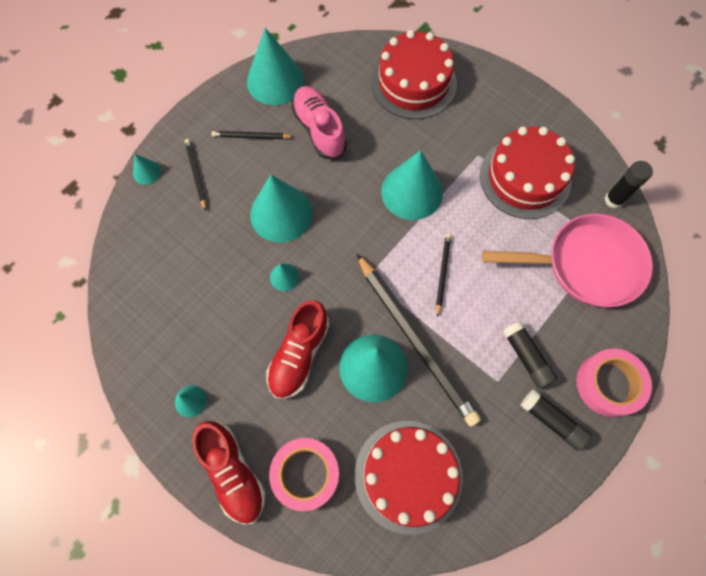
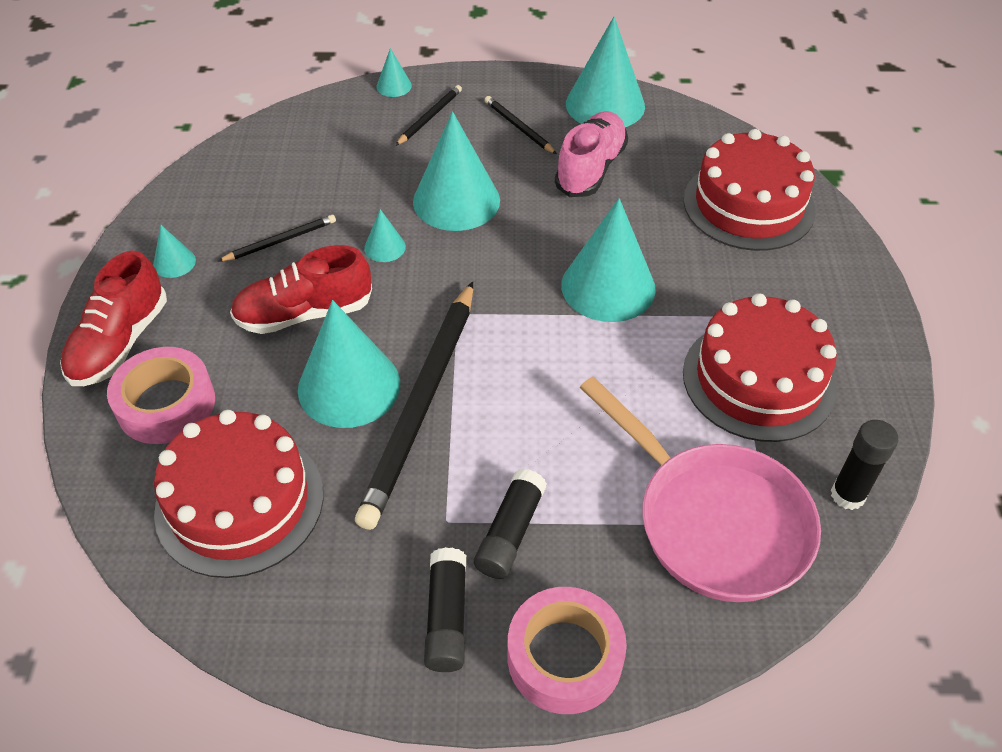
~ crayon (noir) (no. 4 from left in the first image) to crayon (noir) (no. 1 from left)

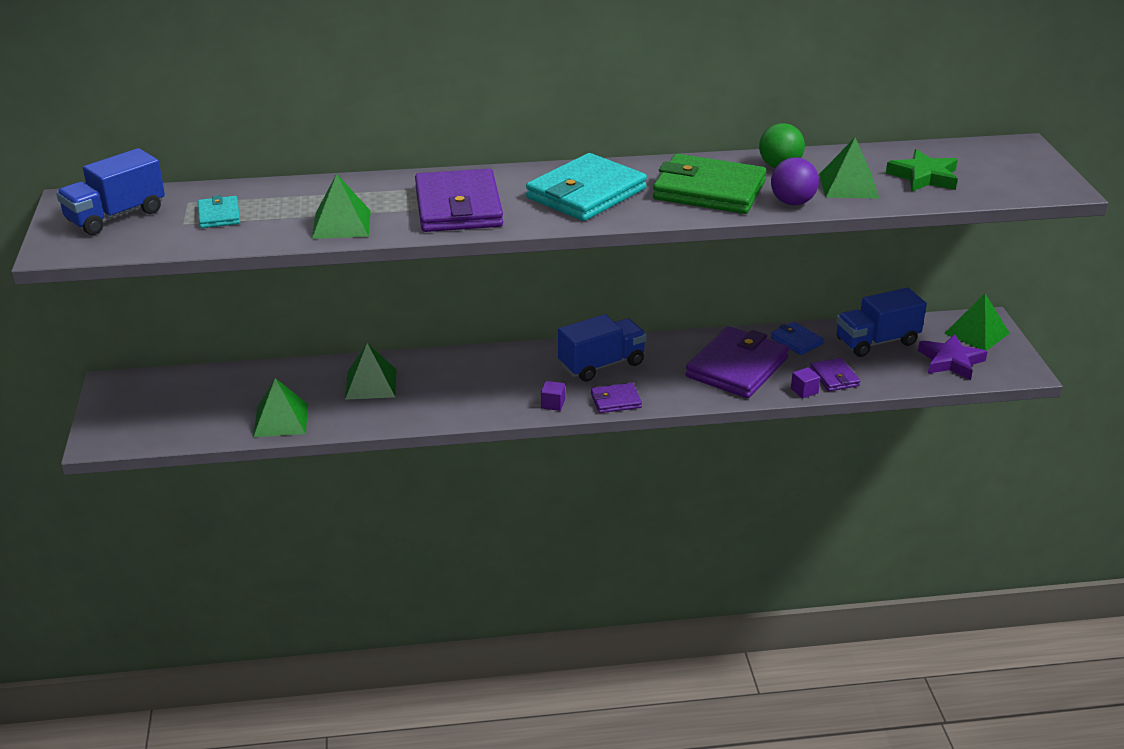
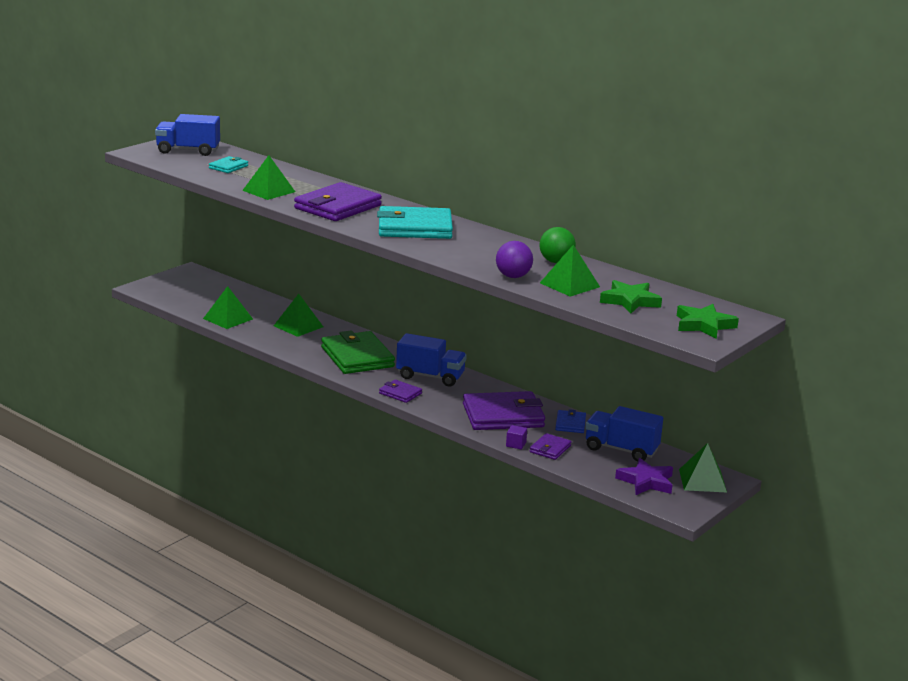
- cube (violet) (no. 1 from left)
+ étoile (vert) (no. 2 from left)
~ portefeuille (vert)

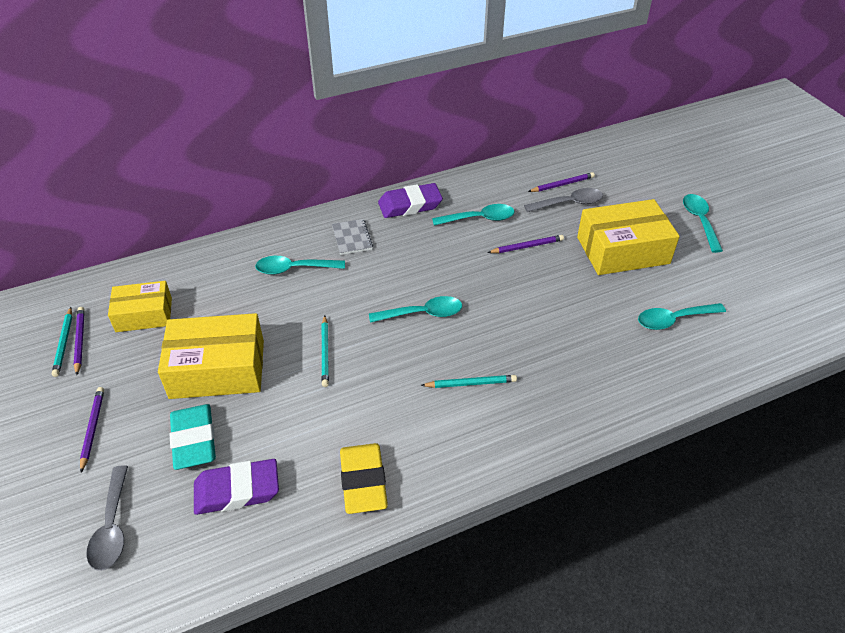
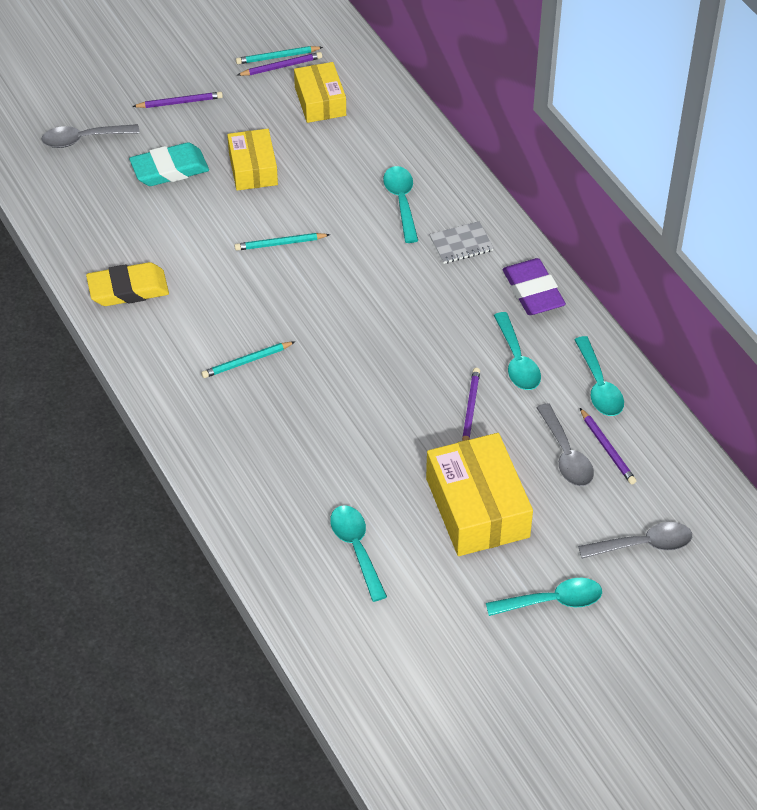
- gomme (violet) (no. 1 from left)
+ cuillère (gris) (no. 3 from left)
~ cuillère (turquoise) (no. 2 from left in the first image) to cuillère (turquoise) (no. 5 from left)
~ crayon (turquoise) (no. 3 from left in the first image) 75 degrees clockwise
~ crayon (violet) (no. 3 from left) 150 degrees counterclockwise
~ boîte (jaune) (no. 2 from left in the first image) x0.63

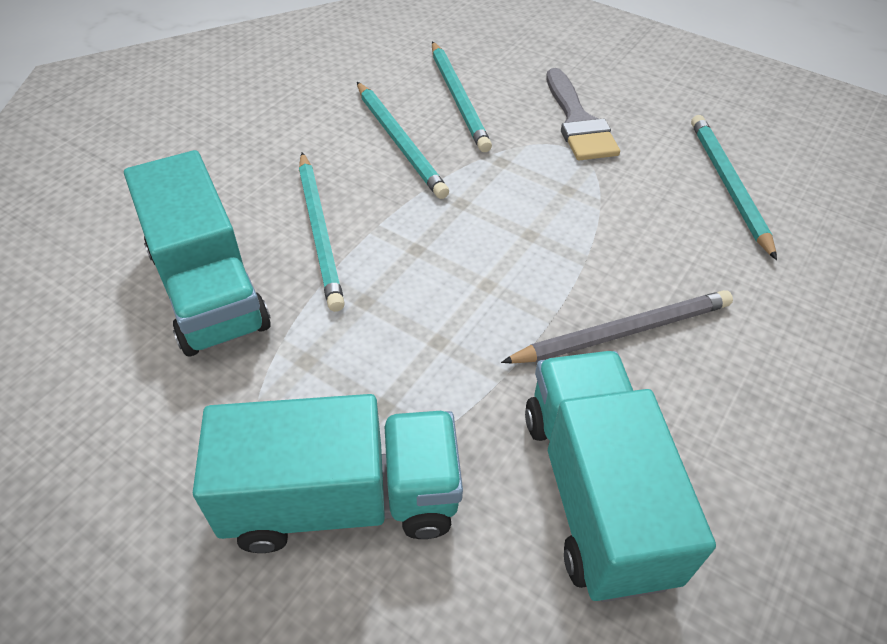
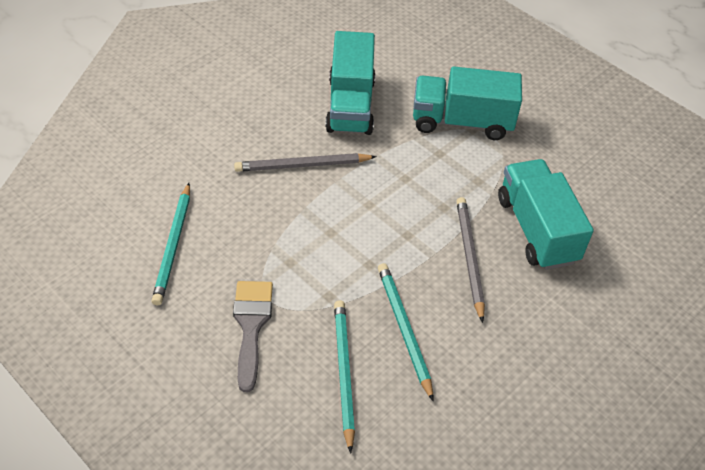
~ crayon (turquoise) (no. 1 from left) to crayon (gris) (no. 2 from left)

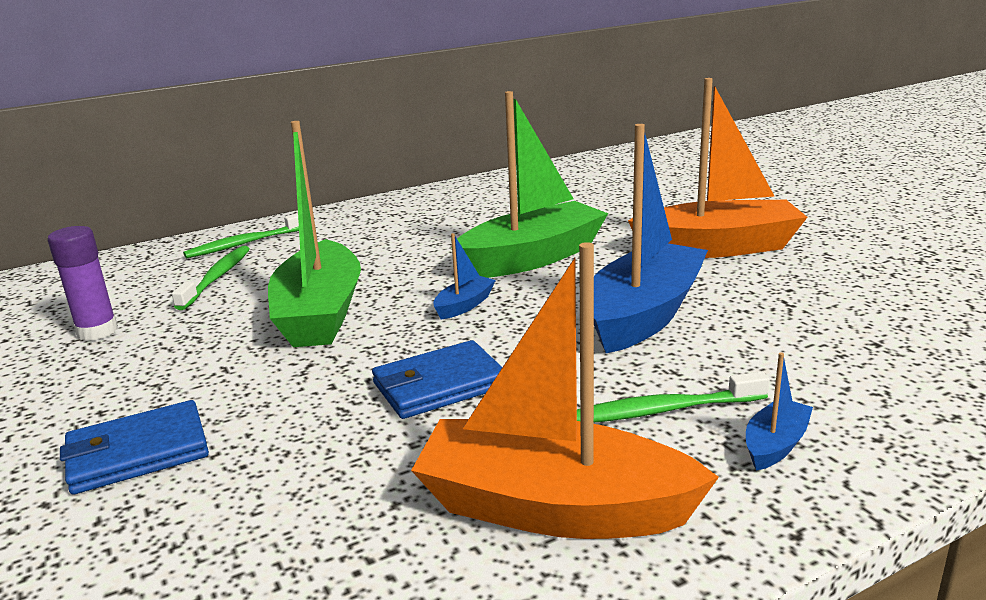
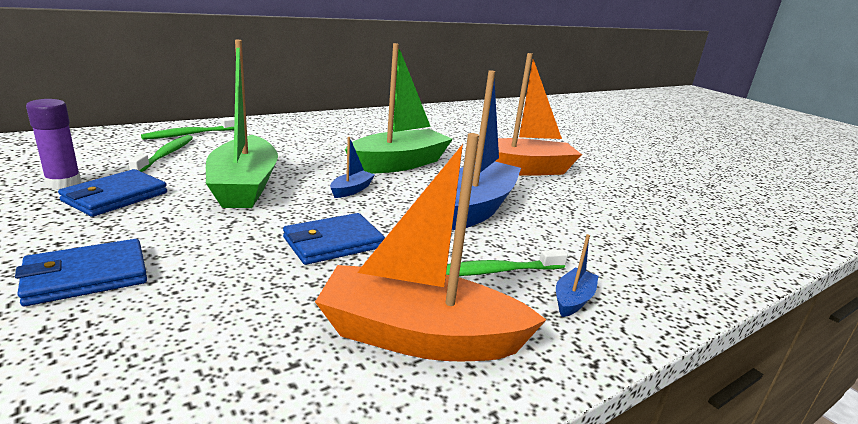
+ portefeuille (bleu) (no. 2 from left)

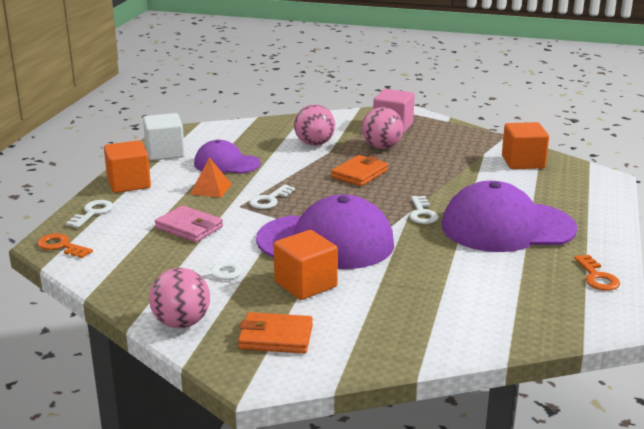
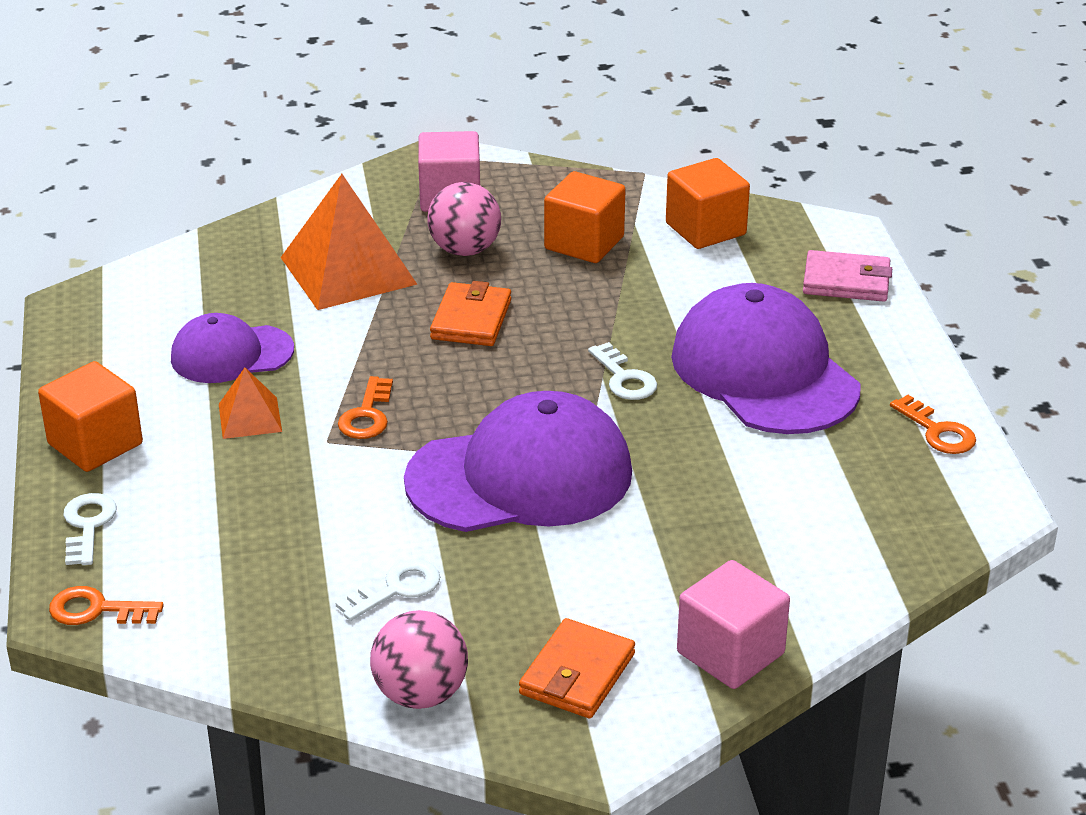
- cube (blanc)
+ cube (rose) (no. 2 from left)
~ portefeuille (rose)
~ cube (orange) (no. 2 from left)
~ balle (rose) (no. 2 from left) to pyramide (orange) (no. 2 from left)
~ clé (blanc) (no. 3 from left) to clé (orange) (no. 2 from left)
~ portefeuille (orange) (no. 1 from left in the first image) 45 degrees counterclockwise
~ casquette (violet) (no. 3 from left) 90 degrees clockwise

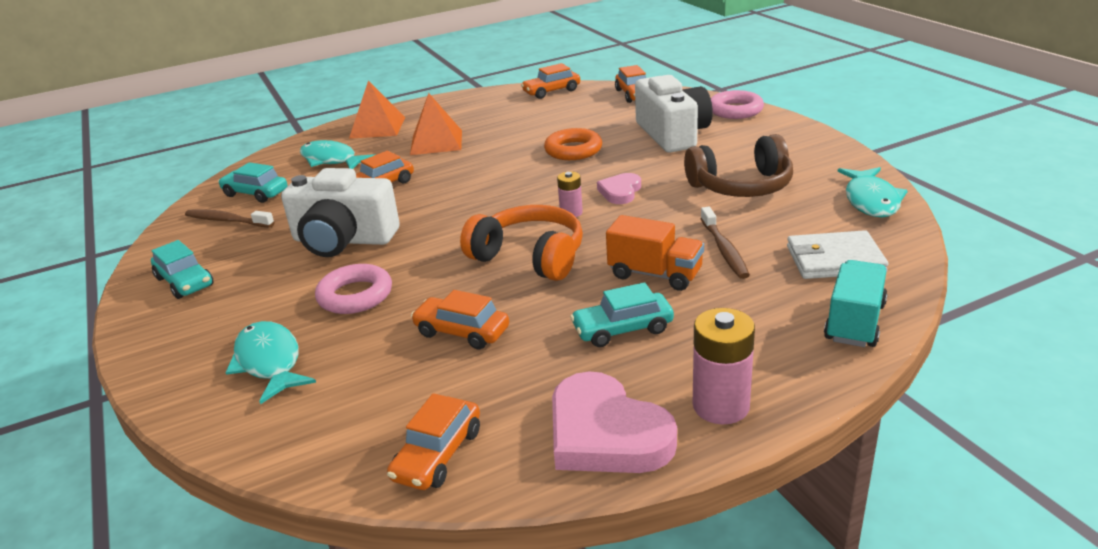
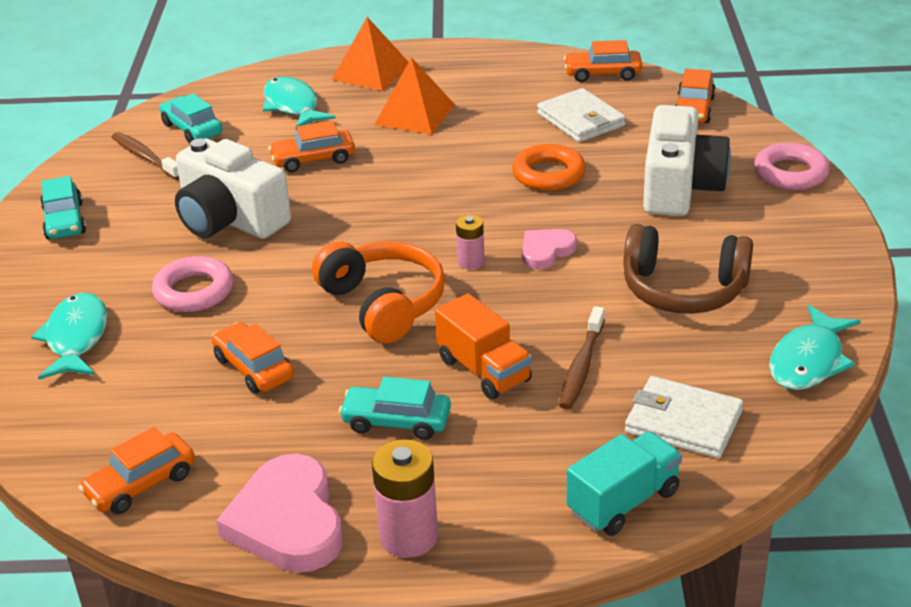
+ portefeuille (blanc) (no. 1 from left)

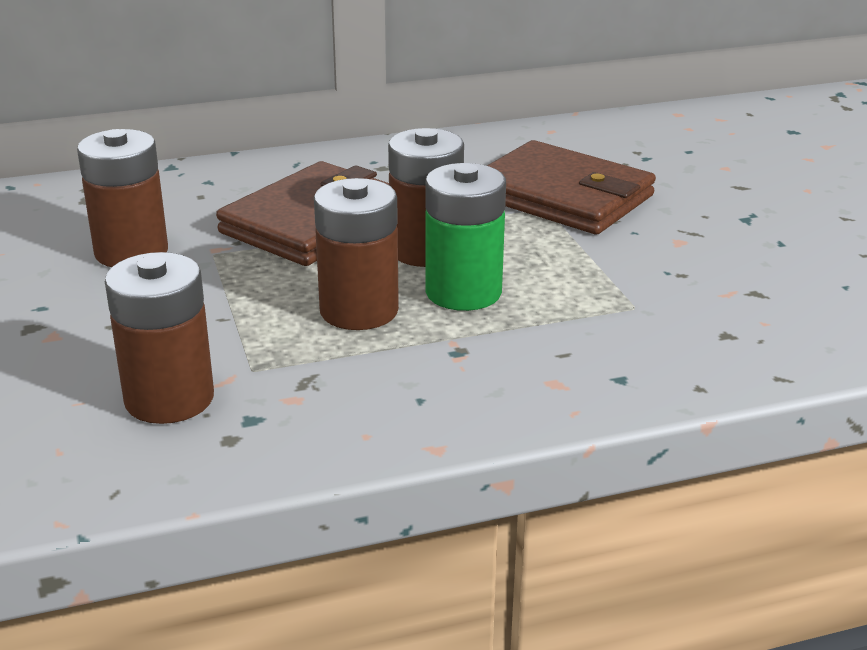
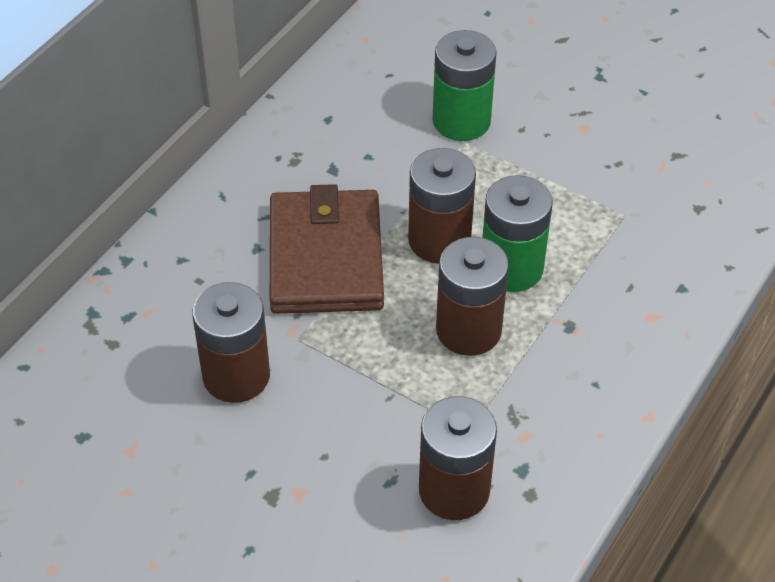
~ portefeuille (marron) (no. 2 from left) to pile (vert) (no. 1 from left)

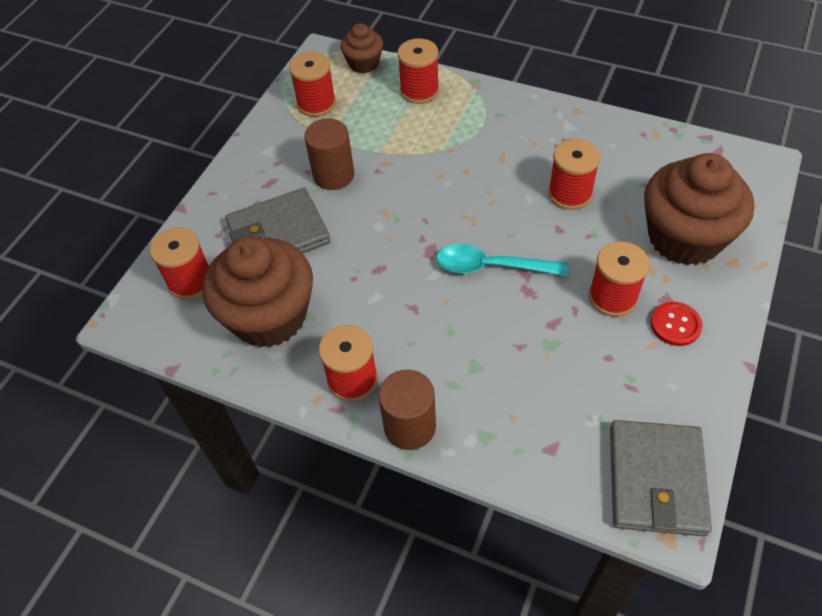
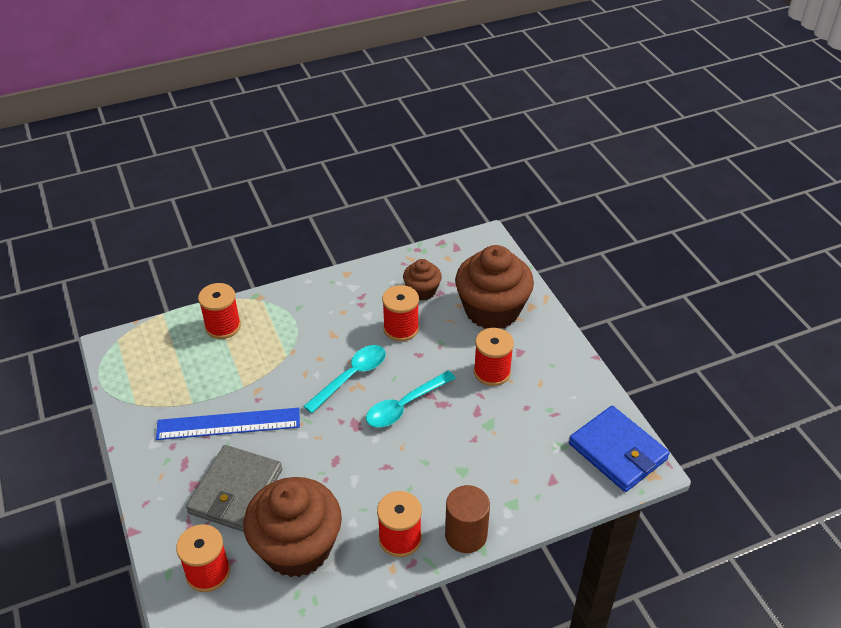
- bobine (rouge) (no. 2 from left)
- bouton (rouge)
+ cuillère (turquoise) (no. 1 from left)
~ muffin (marron) (no. 2 from left)
~ cylindre (marron) (no. 1 from left) to règle (bleu)
~ portefeuille (gris) (no. 2 from left) to portefeuille (bleu)

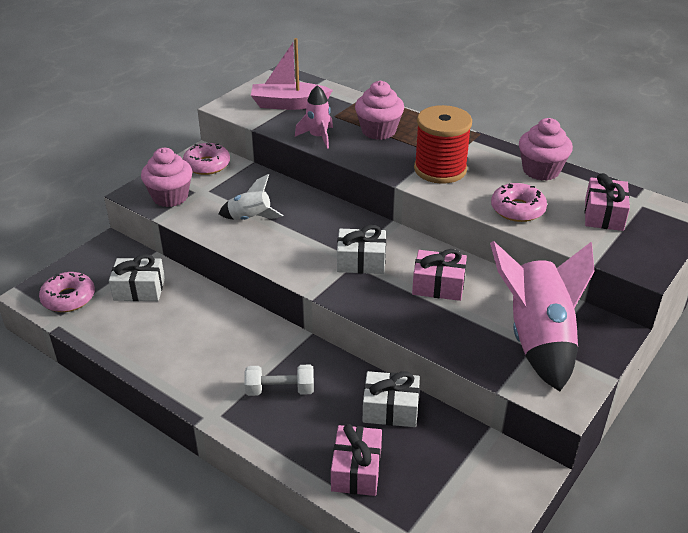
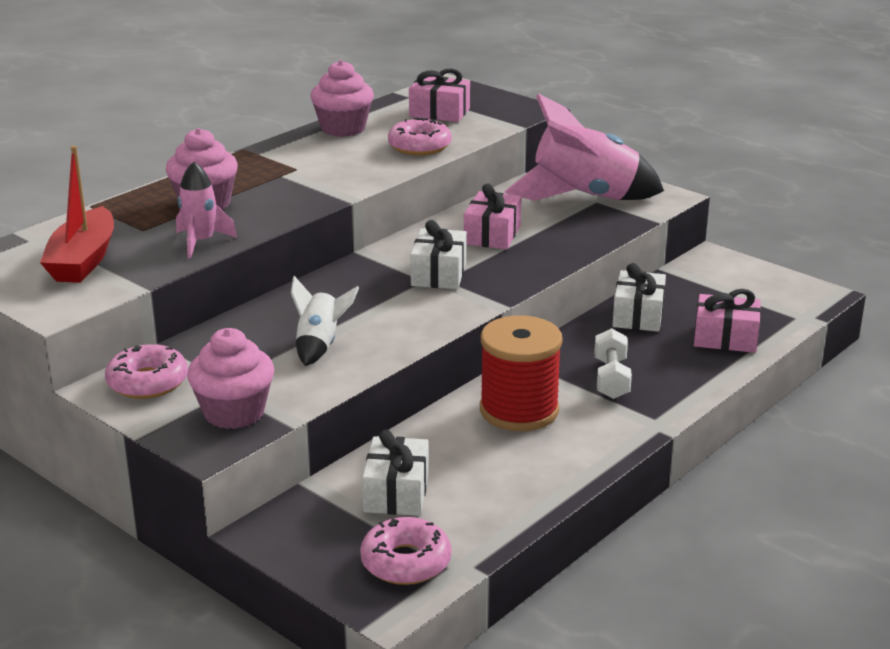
~ bobine (rouge)
~ bateau (rose) to bateau (rouge)

